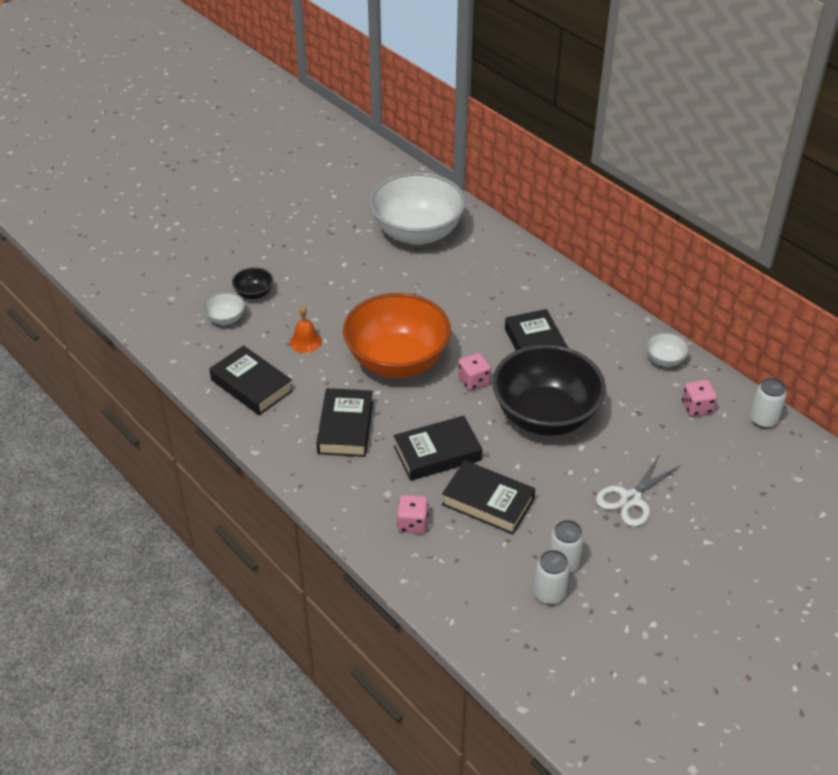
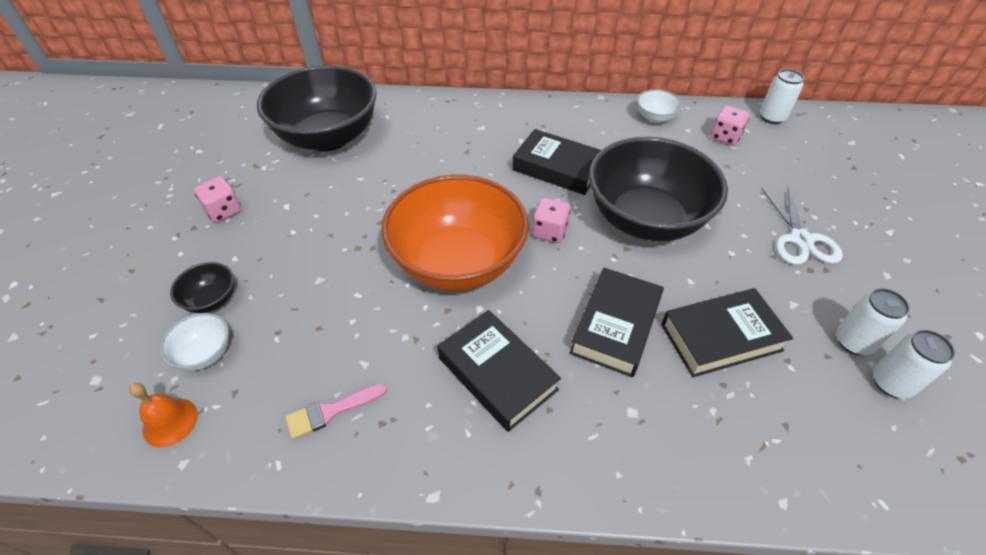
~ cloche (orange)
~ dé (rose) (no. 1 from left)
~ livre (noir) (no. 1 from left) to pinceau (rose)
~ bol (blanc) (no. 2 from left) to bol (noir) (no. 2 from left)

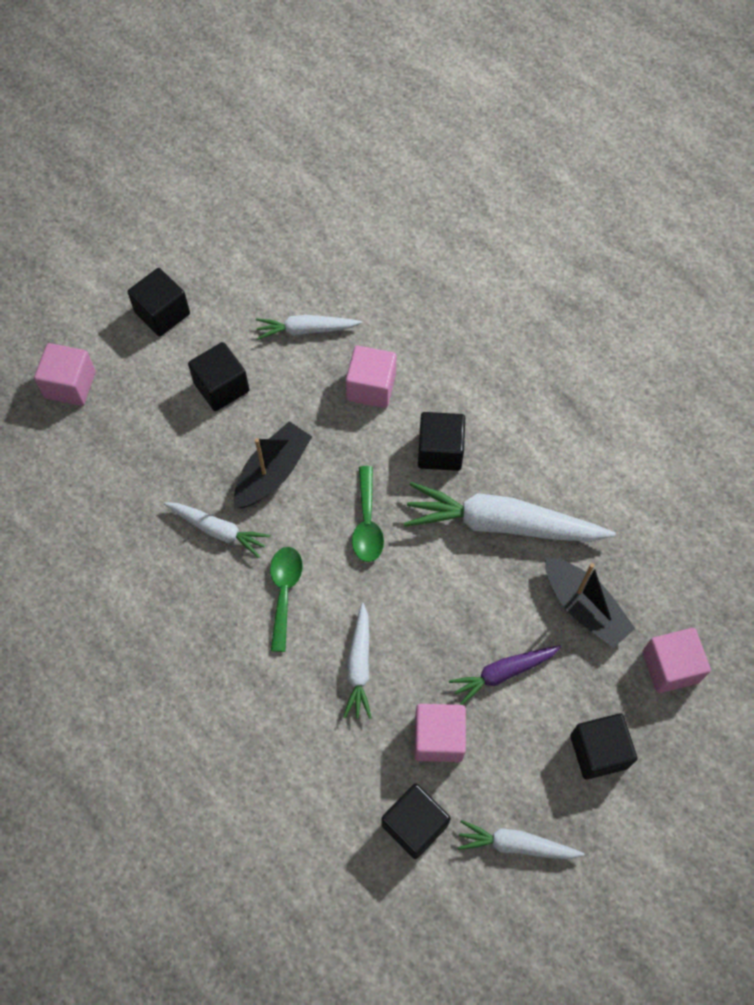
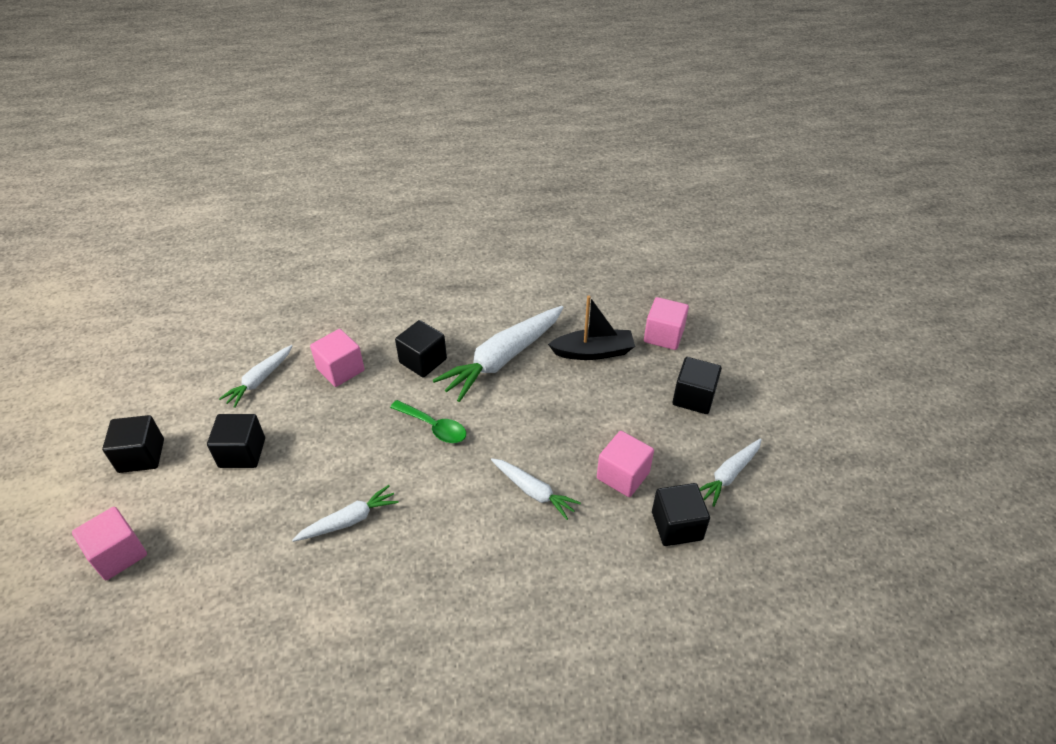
- bateau (noir) (no. 1 from left)
- cuillère (vert) (no. 1 from left)
- carotte (violet)

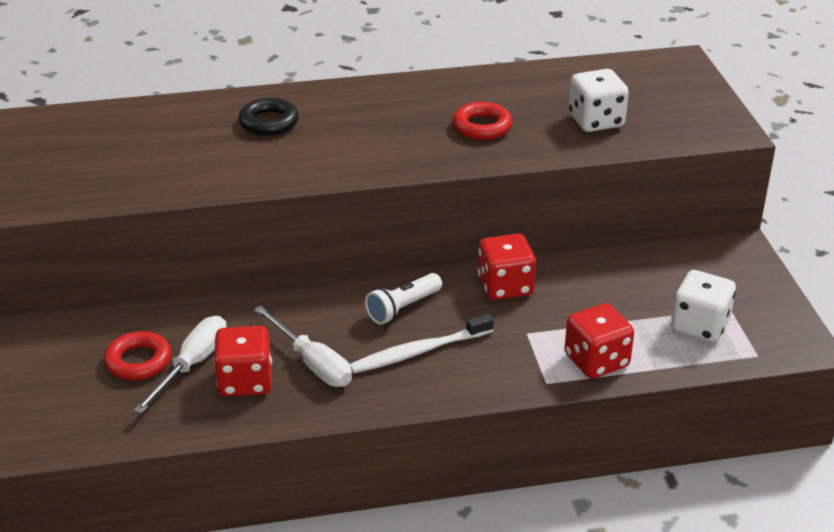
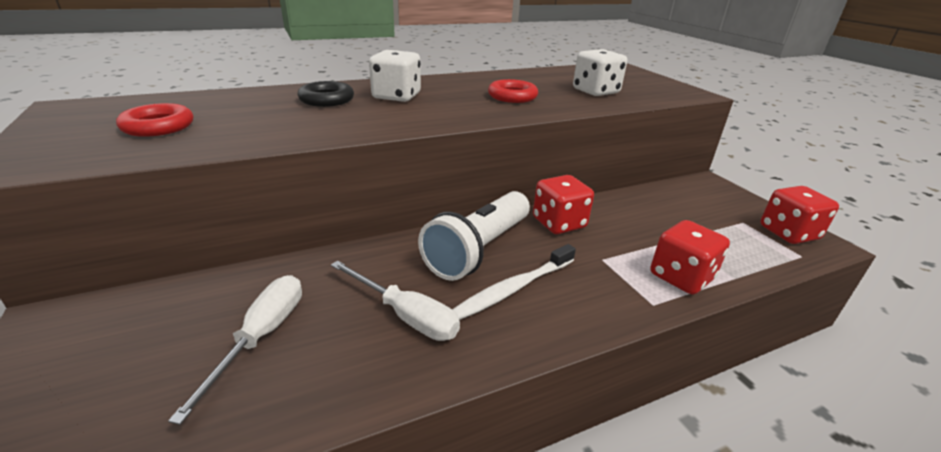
~ anneau (rouge) (no. 1 from left)
~ dé (rouge) (no. 1 from left in the first image) to dé (rouge) (no. 3 from left)
~ dé (blanc) (no. 2 from left in the first image) to dé (blanc) (no. 1 from left)
~ lampe de poche (blanc) x1.75

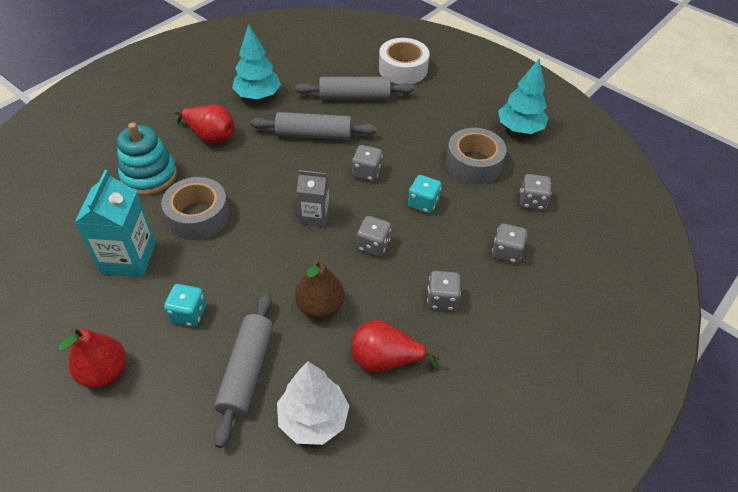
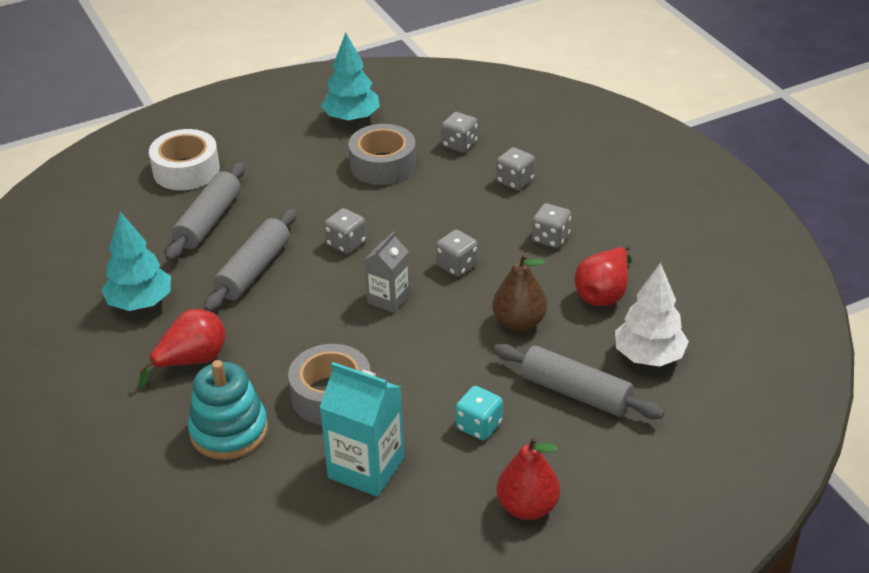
- dé (turquoise) (no. 2 from left)

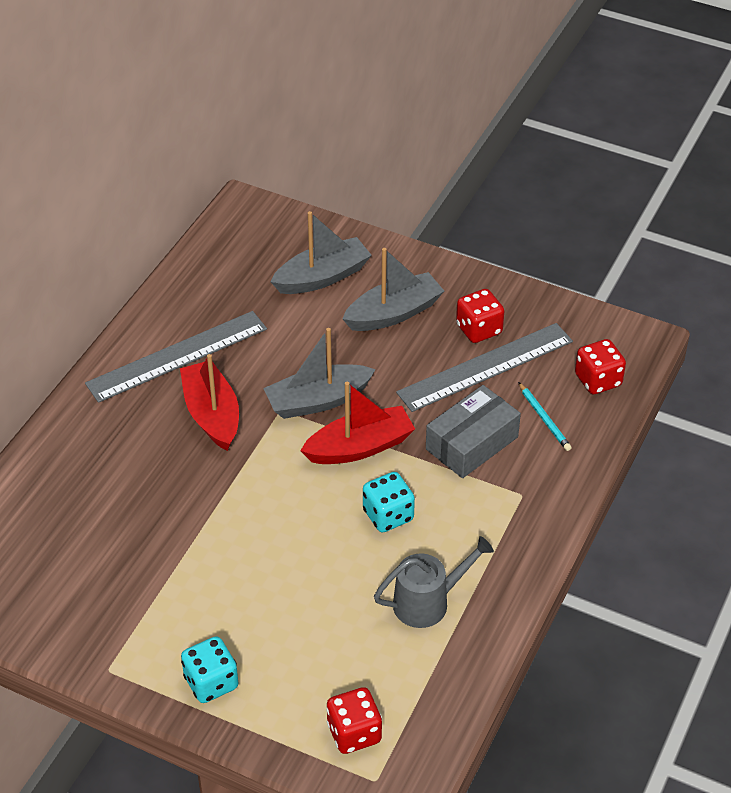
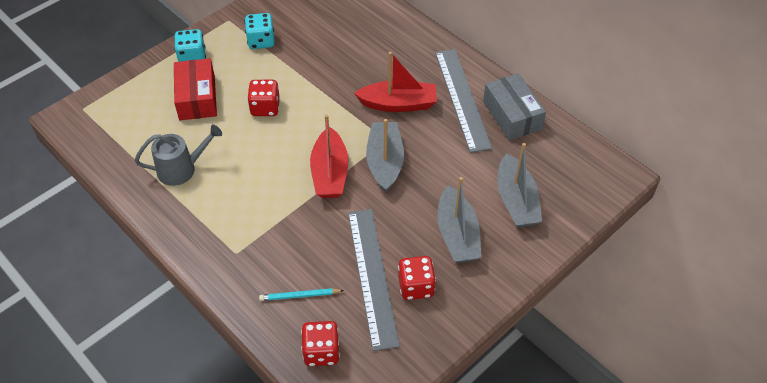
+ boîte (rouge)
~ dé (rouge) (no. 1 from left)
~ dé (turquoise) (no. 2 from left)
~ boîte (gris)
~ arrosoir (gris) 105 degrees counterclockwise

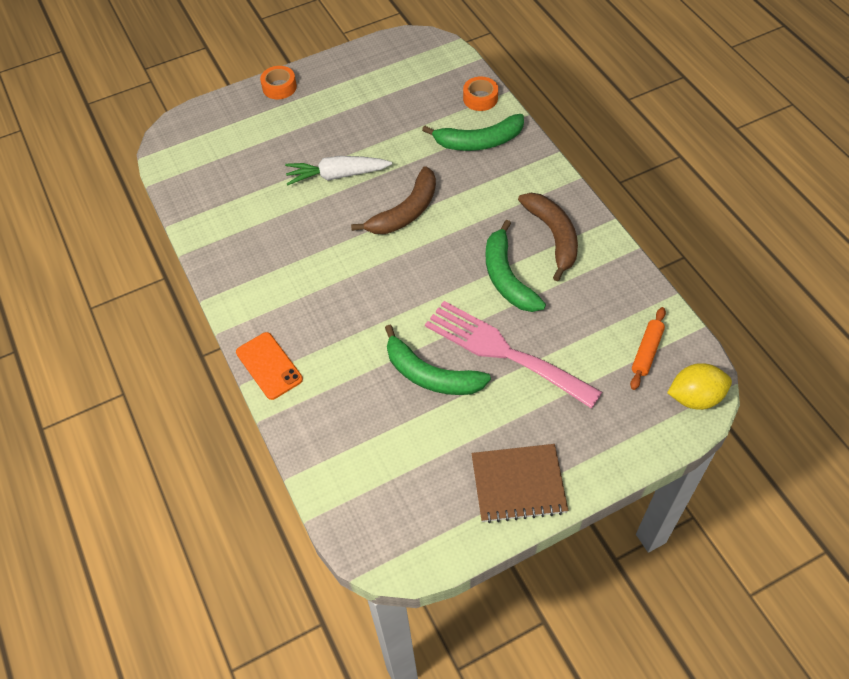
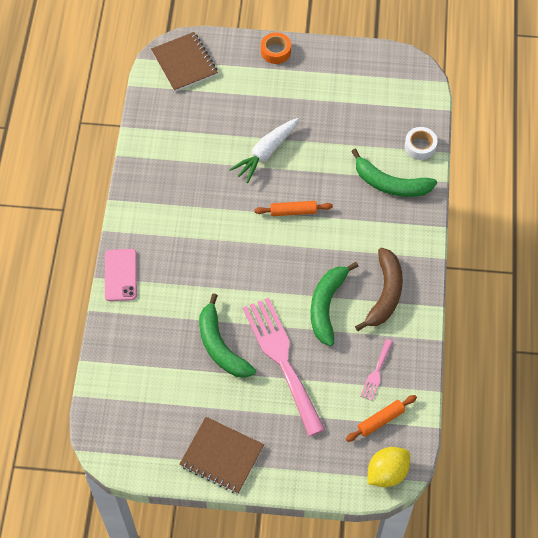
+ carnet (marron) (no. 1 from left)
+ fourchette (rose) (no. 2 from left)
~ banane (marron) (no. 1 from left) to rouleau à pâtisserie (orange) (no. 1 from left)
~ téléphone (orange) to téléphone (rose)
~ ruban adhésif (orange) (no. 2 from left) to ruban adhésif (blanc)
~ carotte (blanc) 75 degrees counterclockwise
~ citron (jaune) 60 degrees counterclockwise

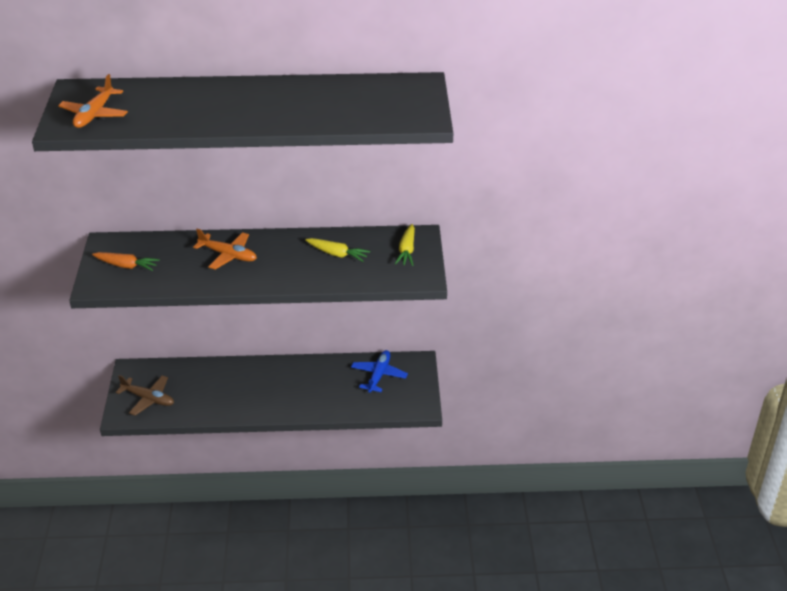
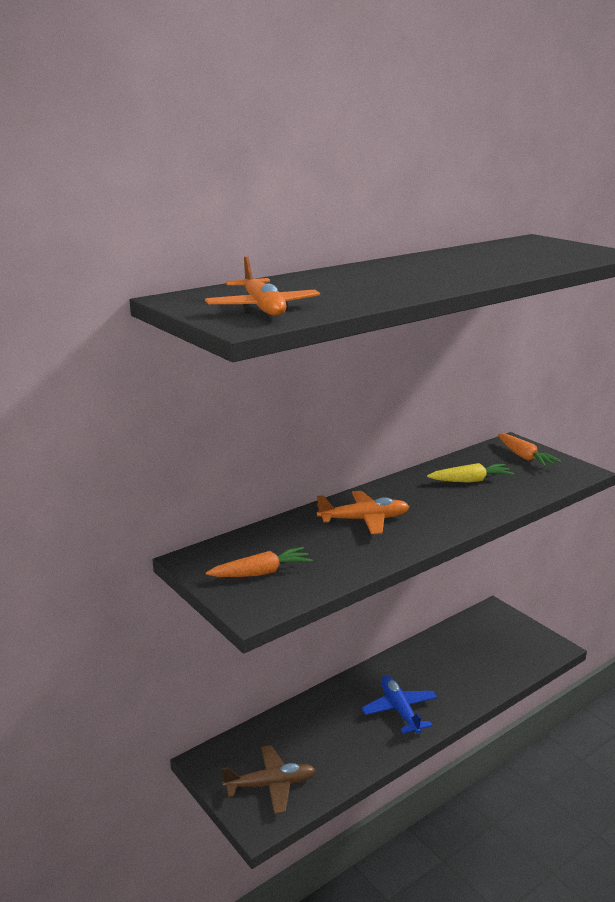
~ avion (bleu)
~ carotte (jaune) (no. 2 from left) to carotte (orange) (no. 2 from left)

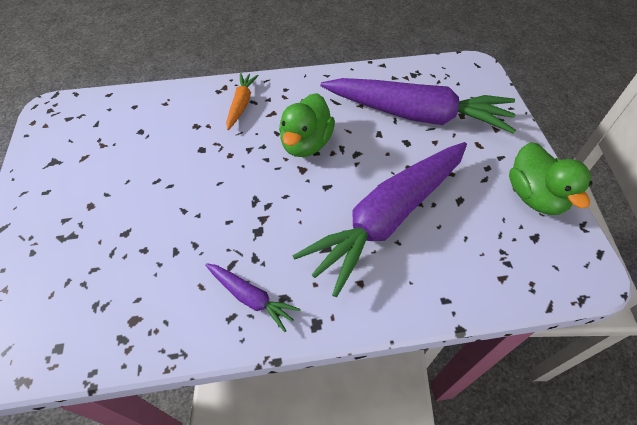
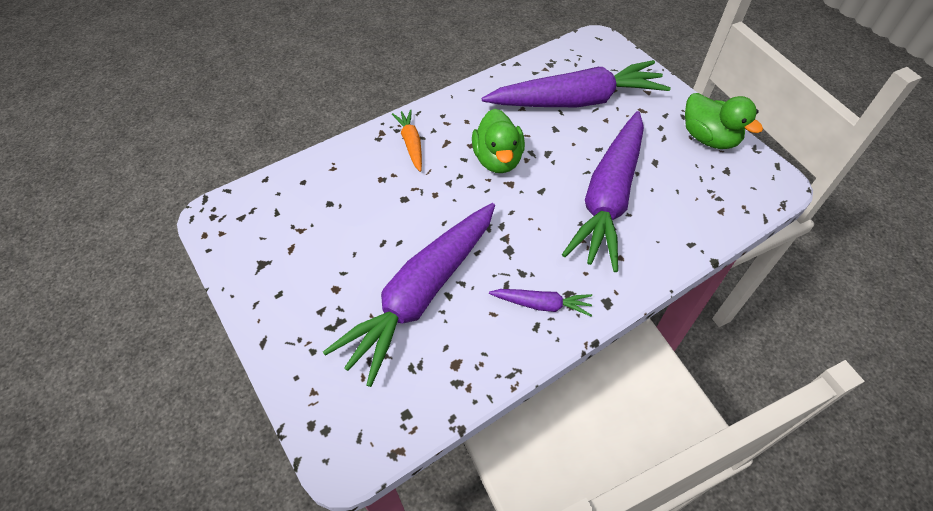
+ carotte (violet) (no. 1 from left)

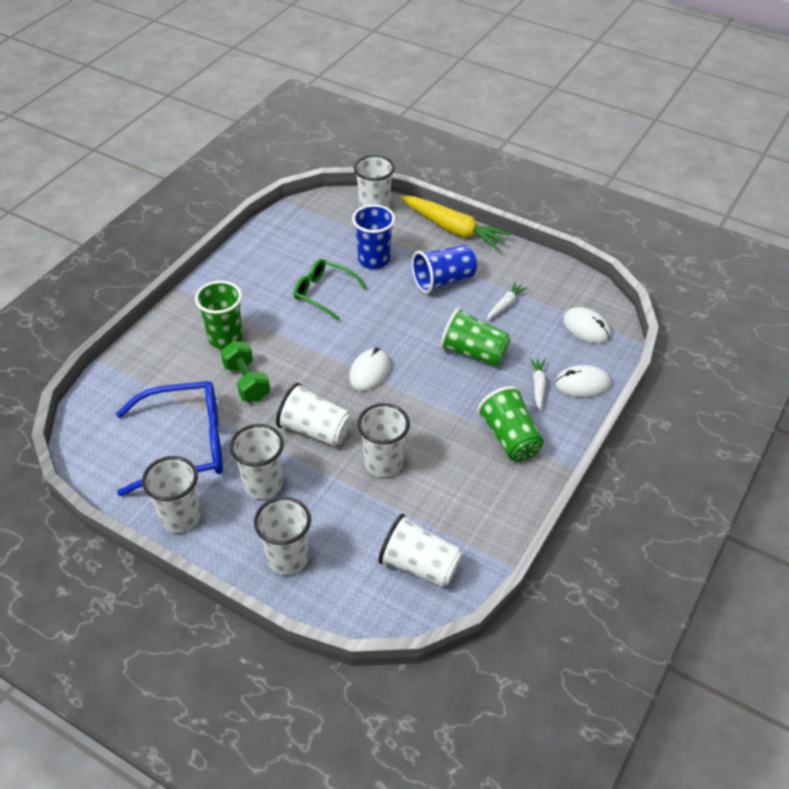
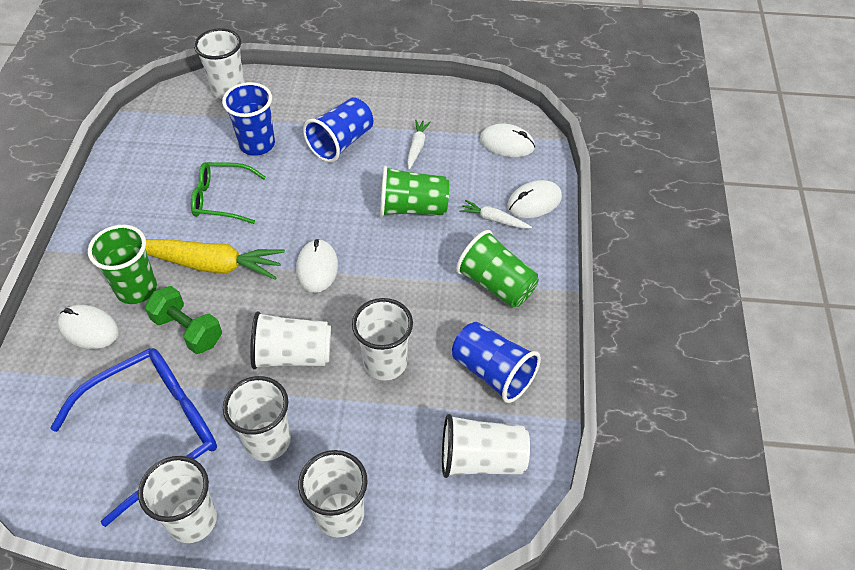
+ souris (blanc) (no. 1 from left)
+ gobelet (bleu) (no. 3 from left)
~ carotte (jaune)
~ carotte (blanc) (no. 2 from left) 45 degrees counterclockwise

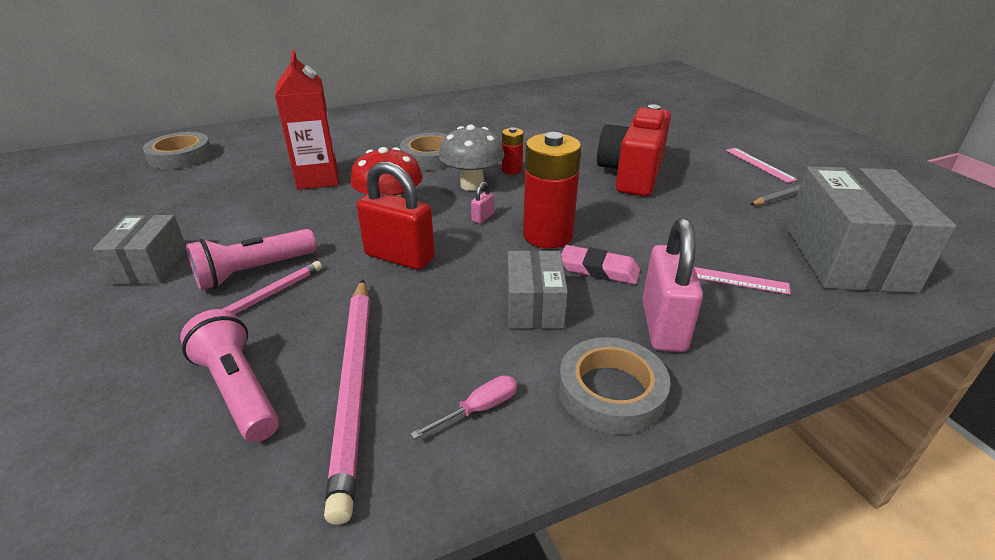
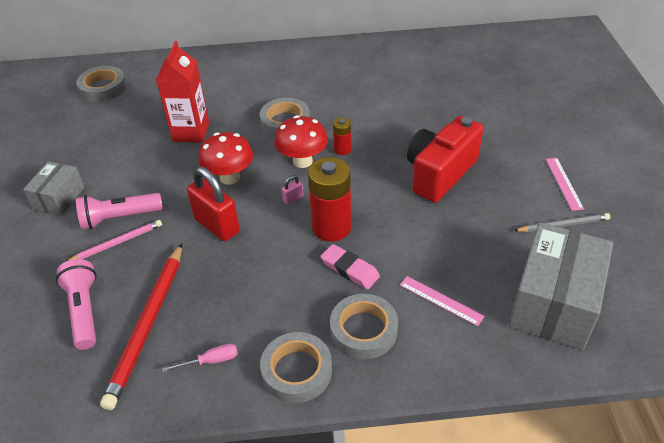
- boîte (gris) (no. 2 from left)
~ cadenas (rose) (no. 2 from left) to ruban adhésif (gris) (no. 4 from left)
~ crayon (rose) (no. 2 from left) to crayon (rouge)
~ champignon (gris) to champignon (rouge) (no. 2 from left)

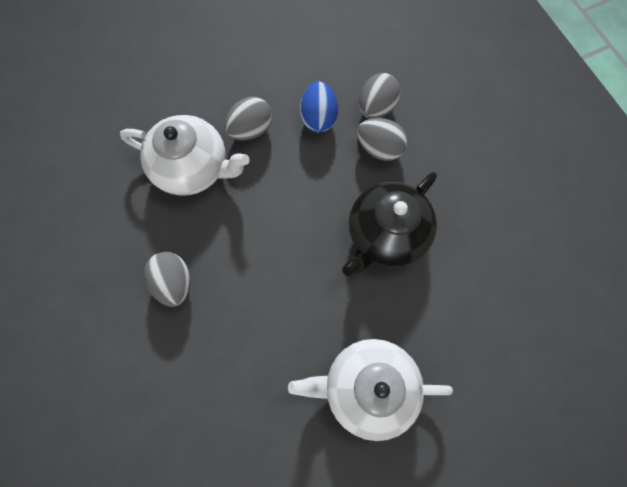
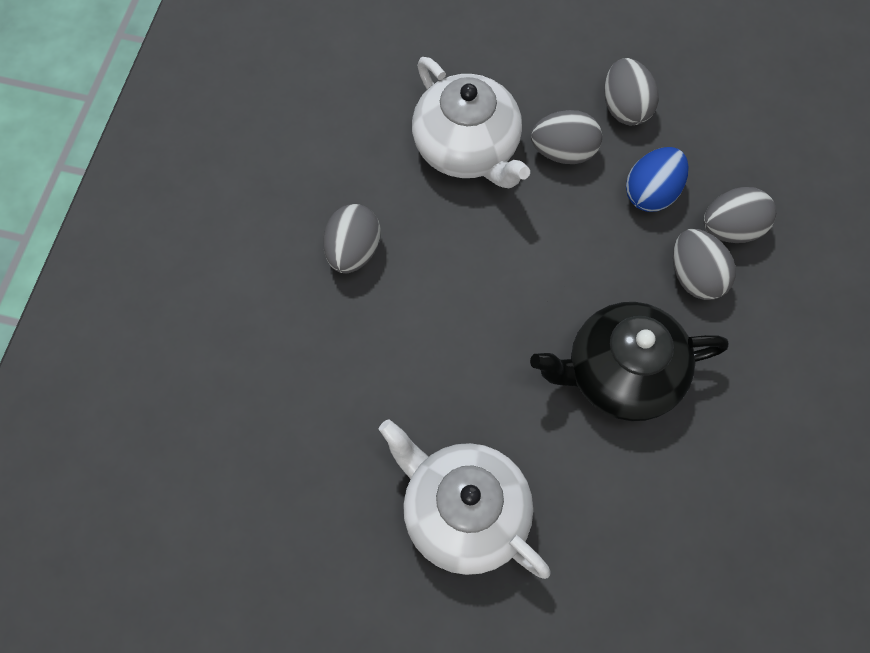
+ œuf (gris) (no. 3 from left)

